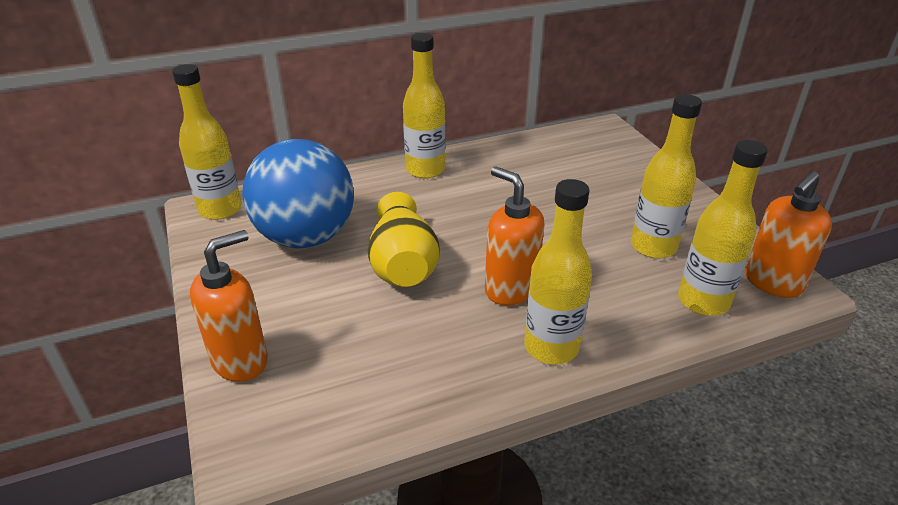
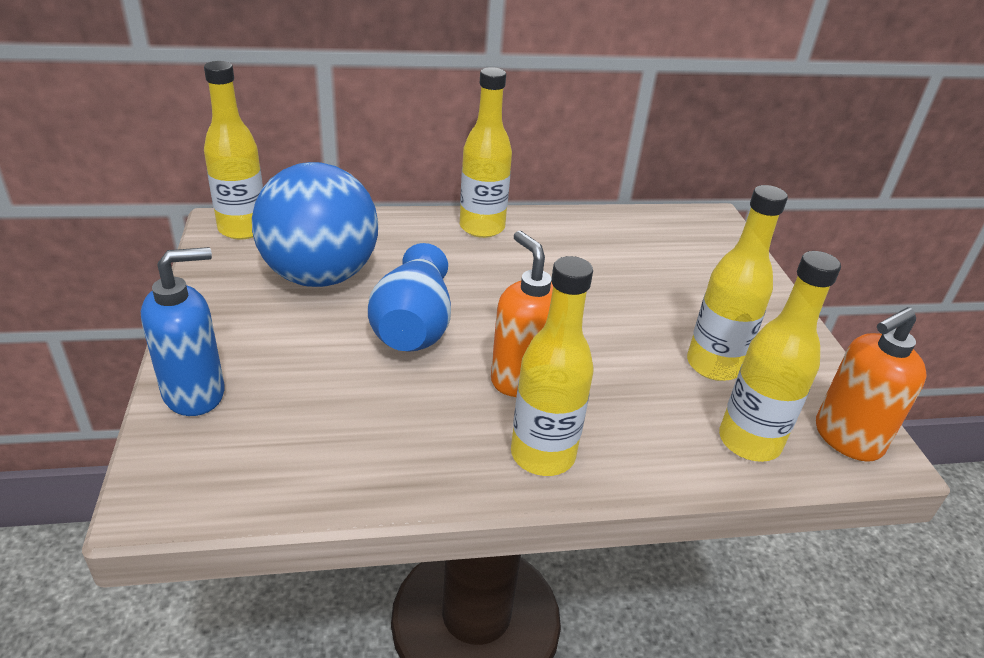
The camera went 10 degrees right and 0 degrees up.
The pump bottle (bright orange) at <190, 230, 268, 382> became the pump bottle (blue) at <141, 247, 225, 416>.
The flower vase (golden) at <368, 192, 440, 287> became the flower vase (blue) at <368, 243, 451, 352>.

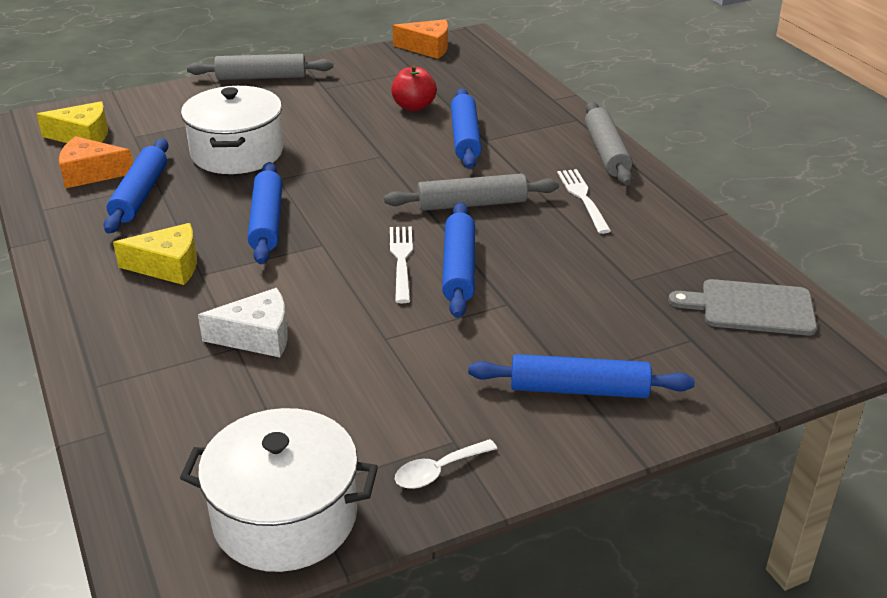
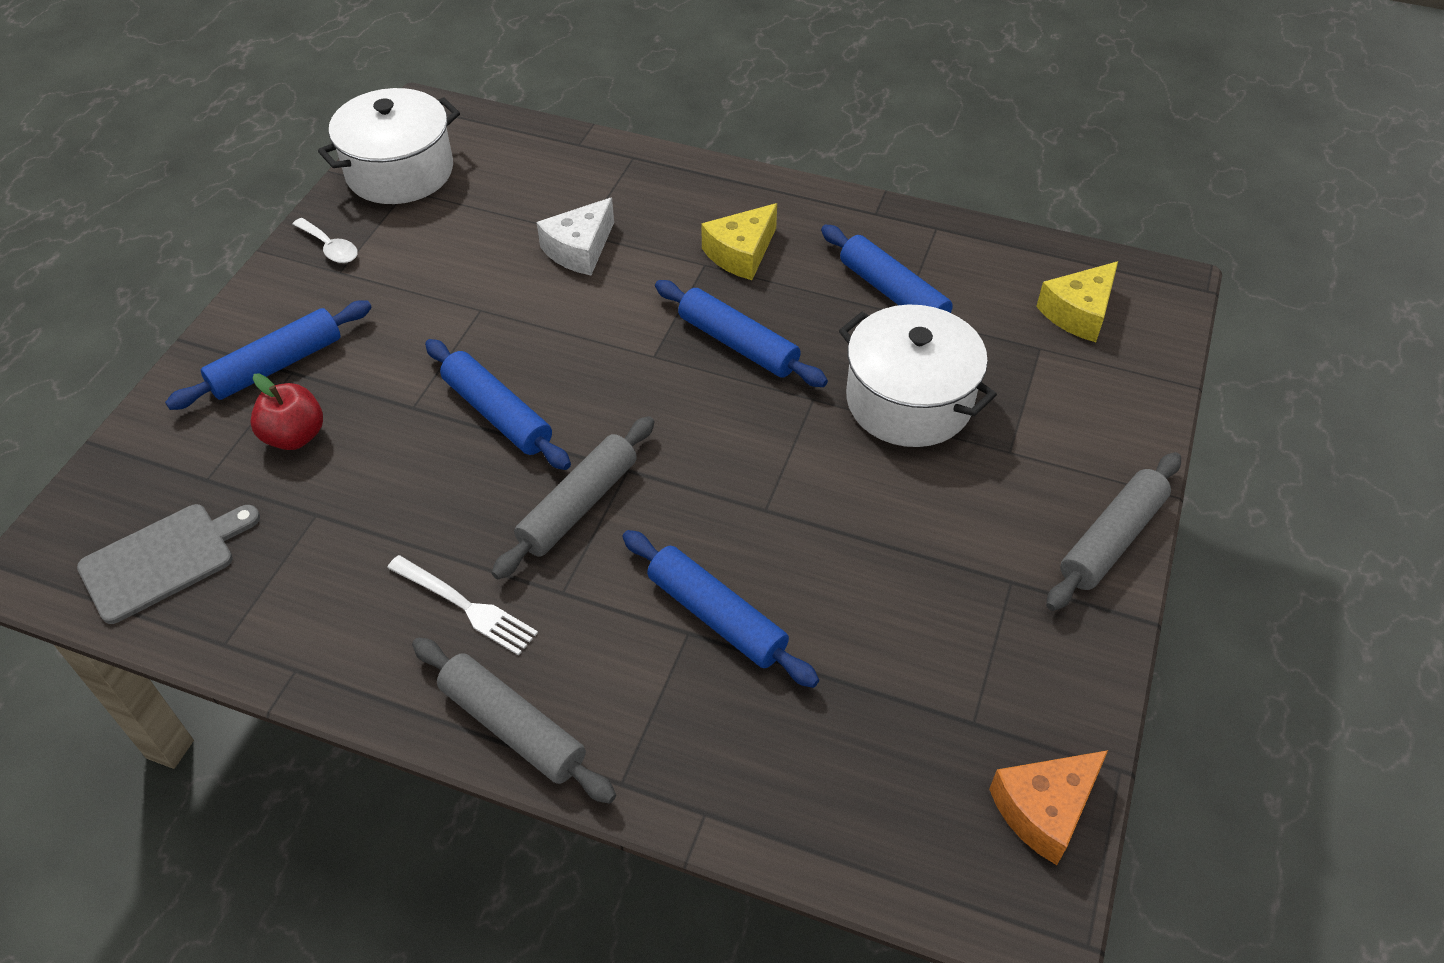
The camera went 135 degrees right and 15 degrees up.
The cheese (bright orange) at <59, 136, 133, 189> disappeared.
The table fork (pure white) at <390, 226, 413, 303> disappeared.
The apple fruit (crimson) moved from <391, 65, 437, 111> to <250, 374, 323, 450>.
The tablespoon (pure white) at <395, 439, 497, 489> turned 120 degrees clockwise.

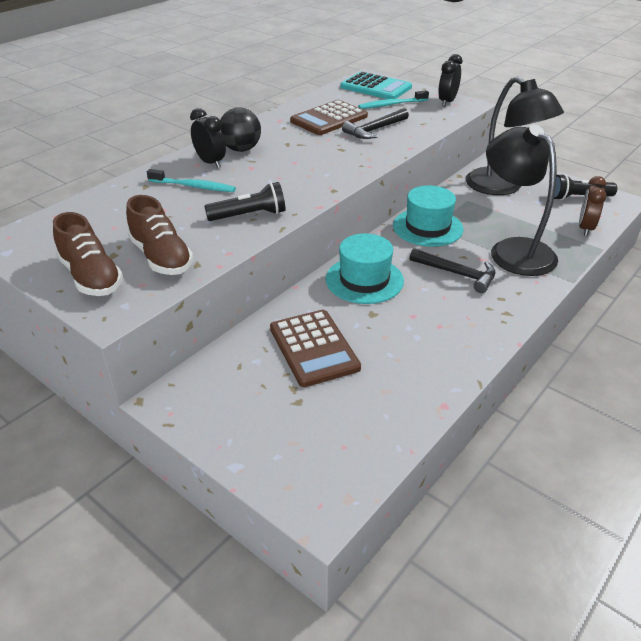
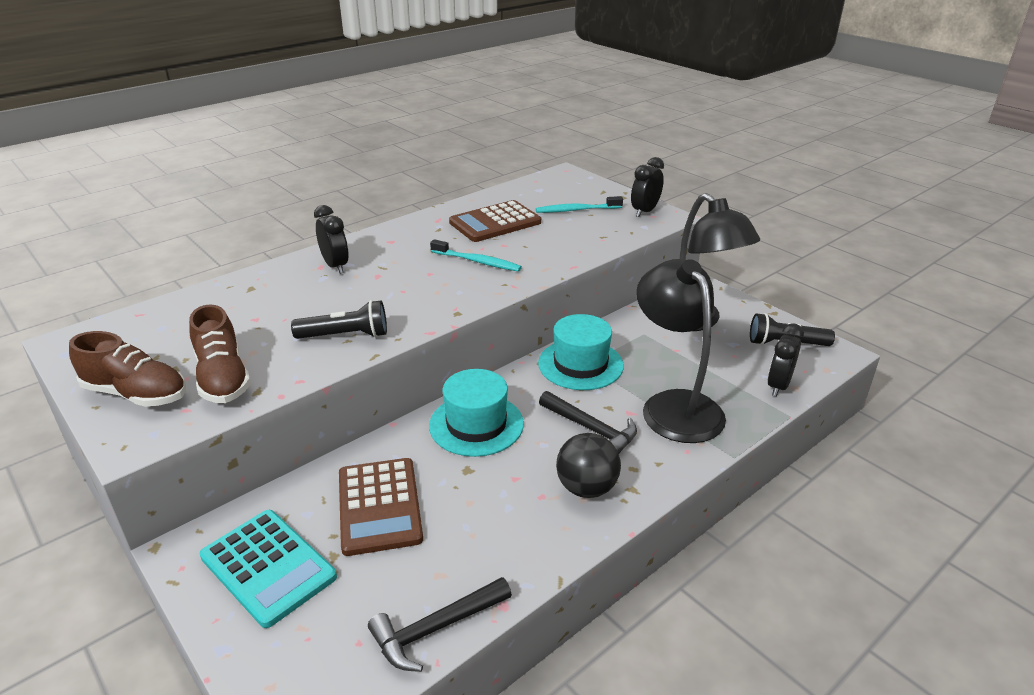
The camera went 10 degrees right and 5 degrees down.
The dental brush (turquoise) moved from <147, 169, 236, 192> to <430, 239, 522, 272>.
The play ball (ebony) moved from <220, 107, 261, 152> to <556, 433, 621, 498>.
The calculator (turquoise) moved from <341, 72, 412, 99> to <200, 510, 337, 628>.
The claw hammer (ebony) moved from <342, 108, 409, 139> to <368, 577, 512, 672>.
The alarm clock (brown) at <579, 176, 606, 236> became the alarm clock (ebony) at <768, 323, 804, 397>.
The sneaker (brown) at <53, 212, 123, 296> turned 45 degrees counterclockwise.

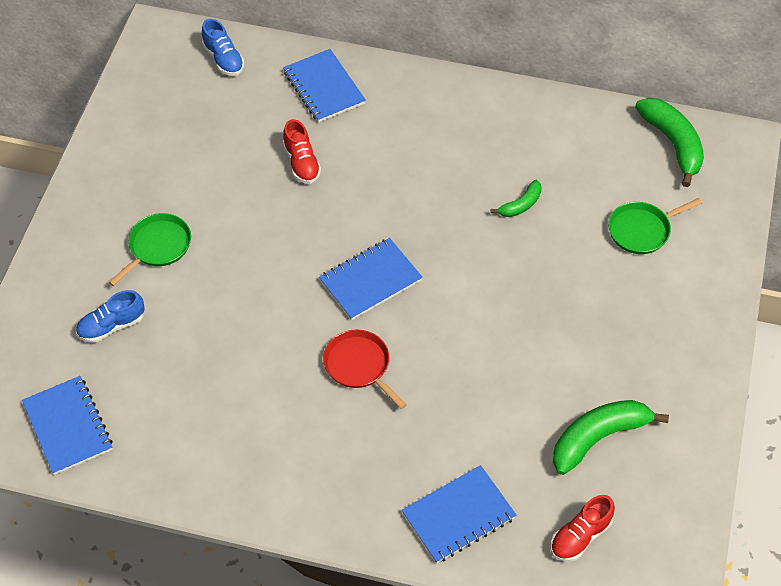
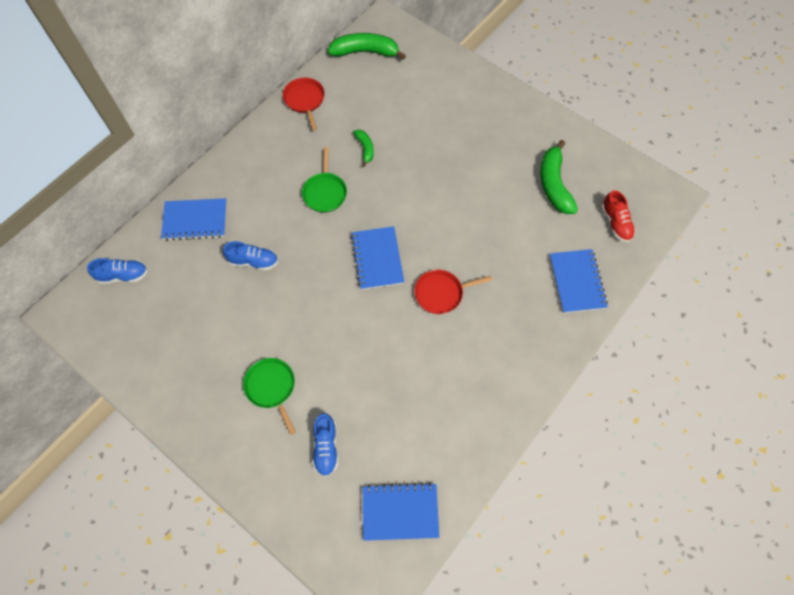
The camera went 65 degrees left and 10 degrees up.
The pan (crimson) at <283, 78, 325, 131> appeared.
The pan (green) moved from <608, 198, 702, 254> to <302, 147, 347, 213>.
The sneaker (crimson) at <283, 119, 321, 184> became the sneaker (blue) at <223, 241, 278, 270>.

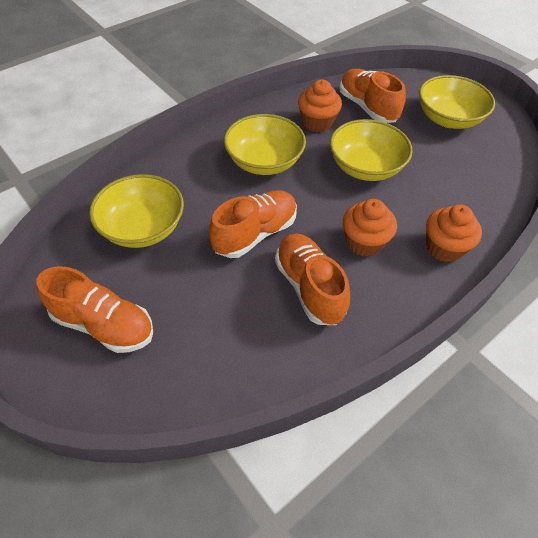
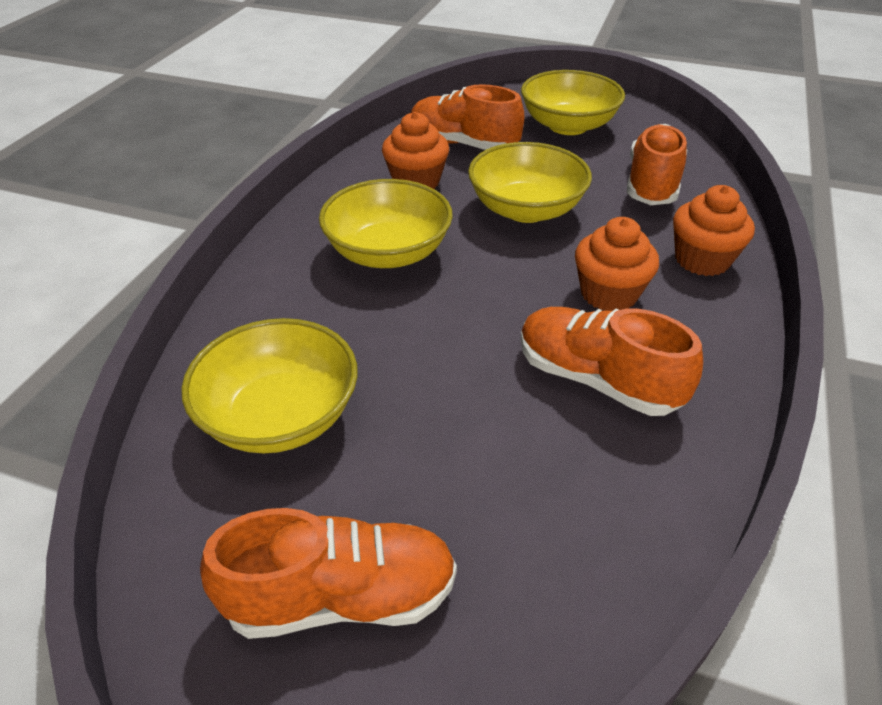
The camera went 30 degrees left and 10 degrees down.
The sneaker (bright orange) moved from <209, 190, 297, 258> to <627, 124, 687, 205>.

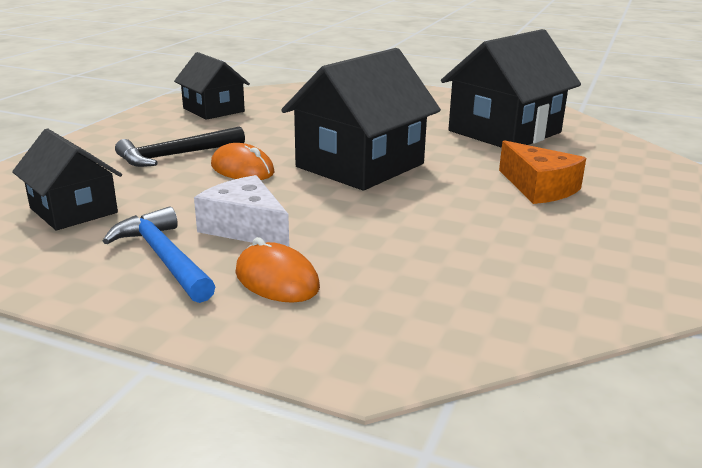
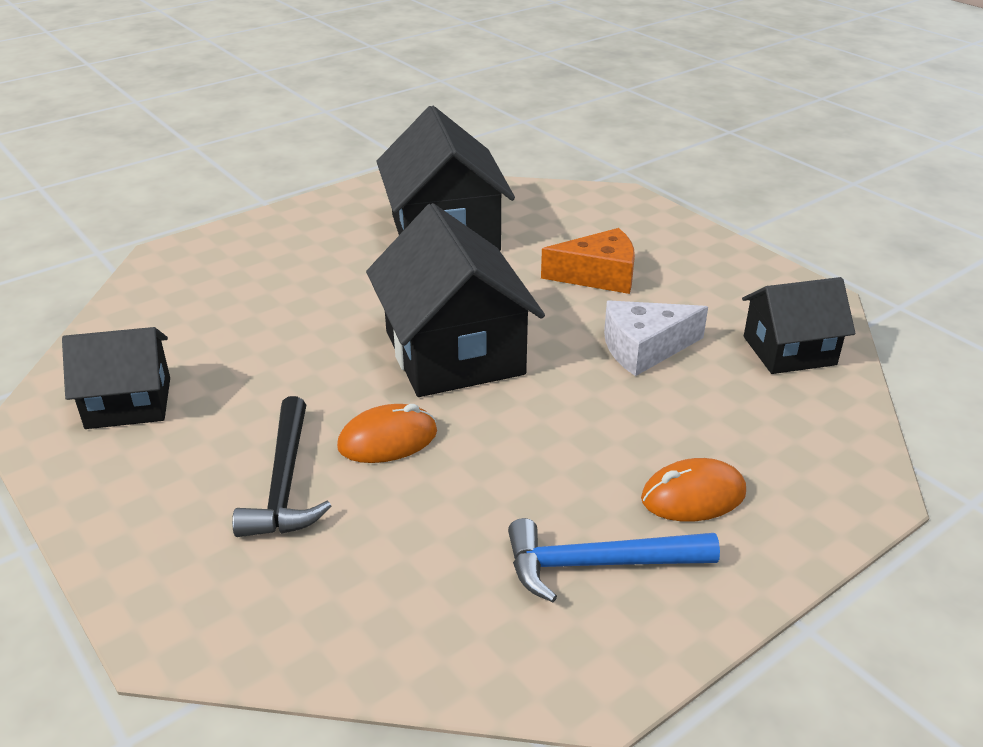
The camera went 60 degrees left and 10 degrees up.
The house (ebony) moved from <12, 128, 122, 230> to <742, 277, 855, 374>.
The cheese (pure white) moved from <194, 175, 289, 247> to <604, 300, 708, 376>.

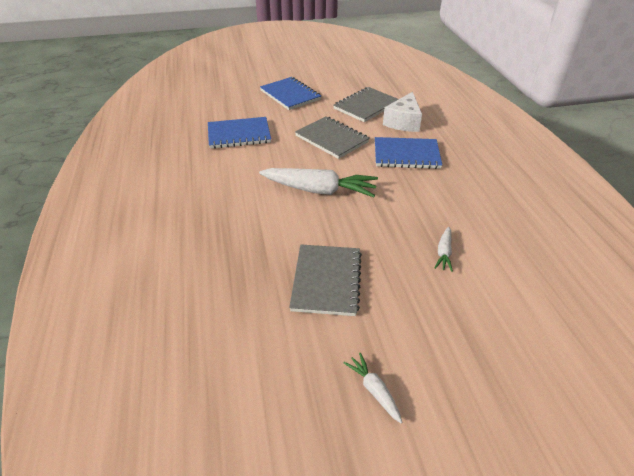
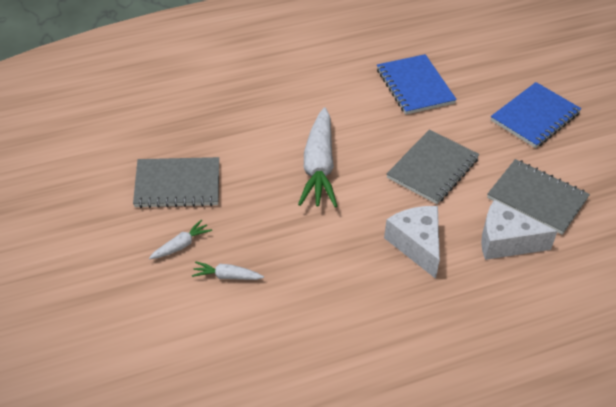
The camera went 80 degrees right and 5 degrees up.
The carrot (pure white) moved from <343, 353, 403, 424> to <149, 220, 212, 259>.
The exercise book (blue) at <375, 137, 442, 169> was replaced by the cheese (pure white) at <384, 206, 440, 279>.

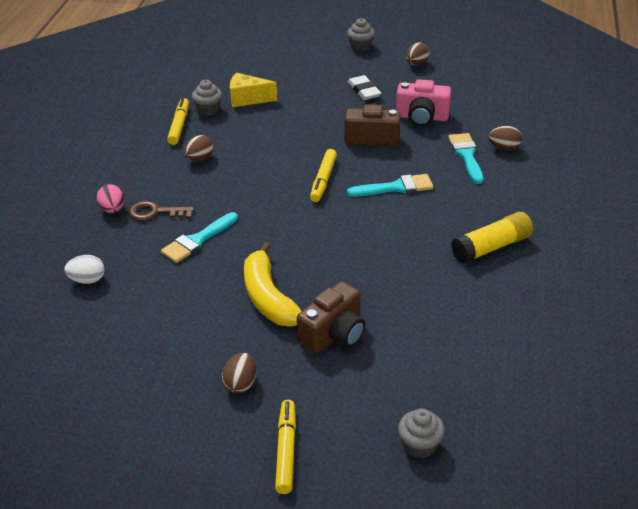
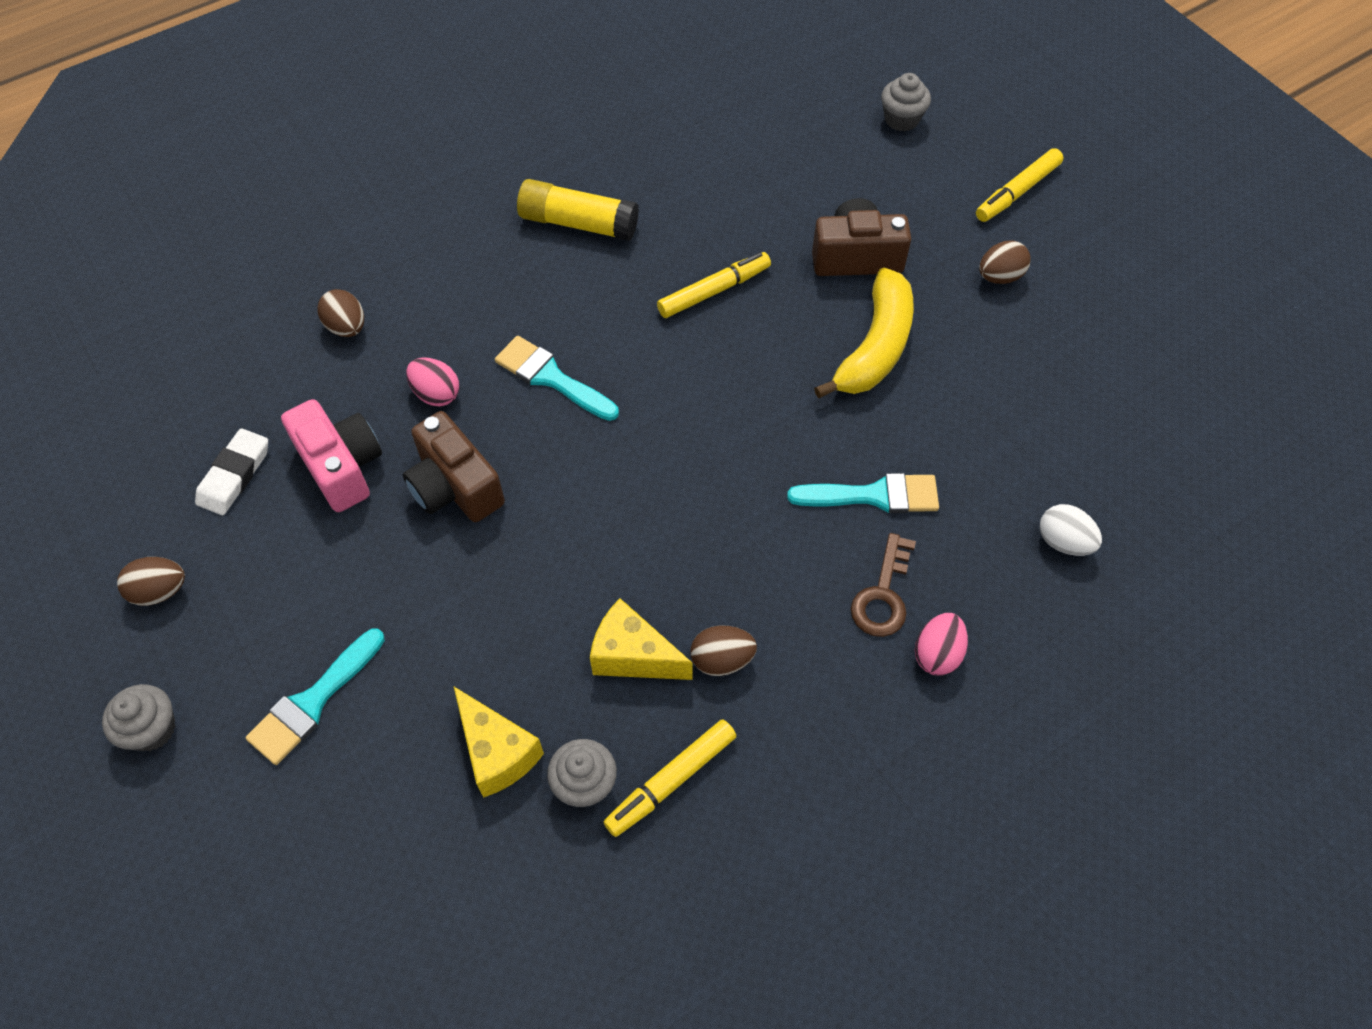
The camera went 135 degrees left and 20 degrees up.
The toy egg (rose-pink) at <406, 357, 459, 407> appeared.
The cheese (golden) at <590, 598, 693, 680> appeared.
The marker pen (golden) moved from <310, 149, 337, 202> to <657, 252, 771, 318>.
The eraser (pure white) moved from <348, 75, 381, 100> to <195, 428, 268, 515>.
The brush (turquoise) moved from <448, 133, 483, 184> to <246, 629, 385, 765>.
The latchkey (brown) at <129, 201, 194, 221> turned 60 degrees clockwise.

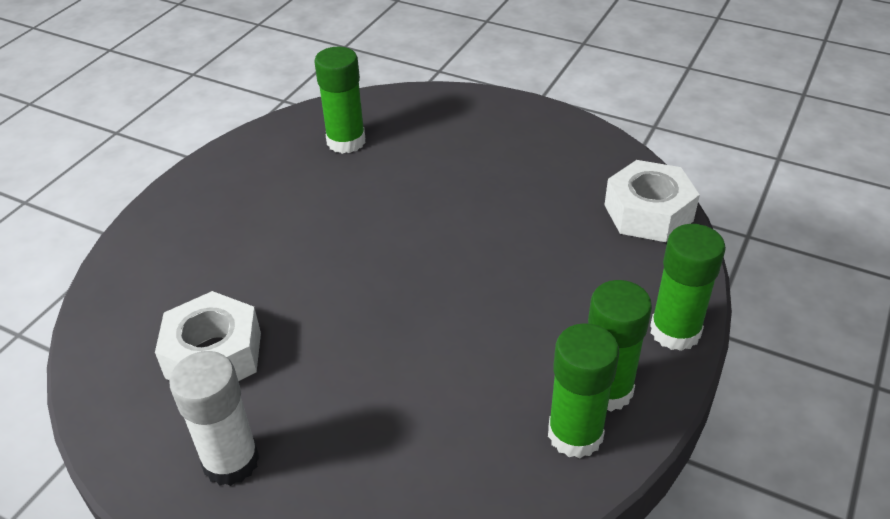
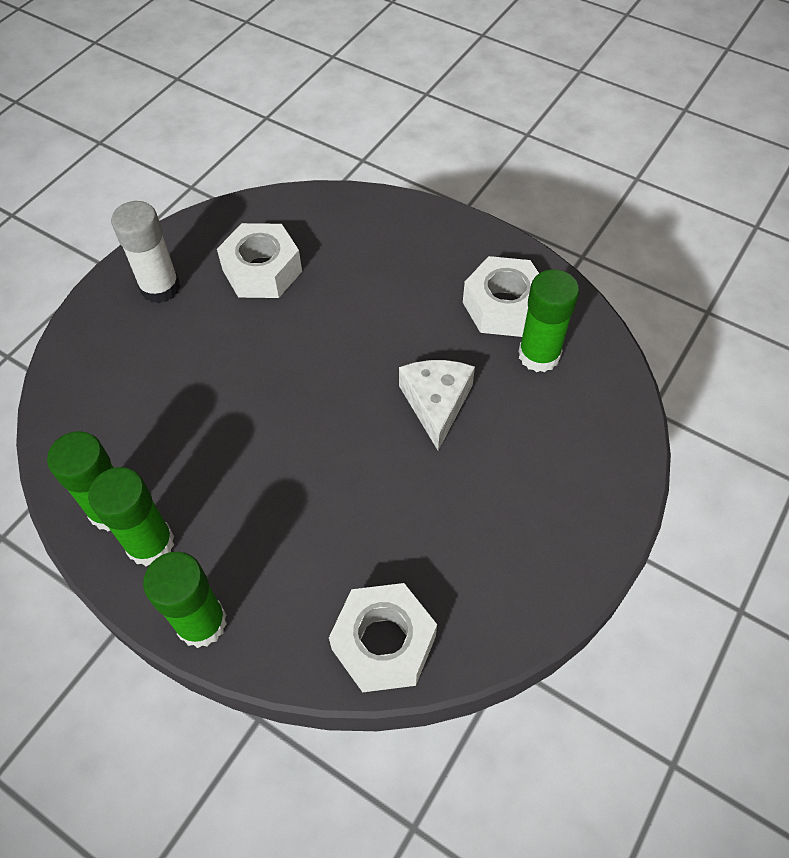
The camera went 95 degrees right and 15 degrees up.
The cheese (pure white) at <399, 360, 475, 451> appeared.
The nut (pure white) at <463, 256, 539, 337> appeared.

